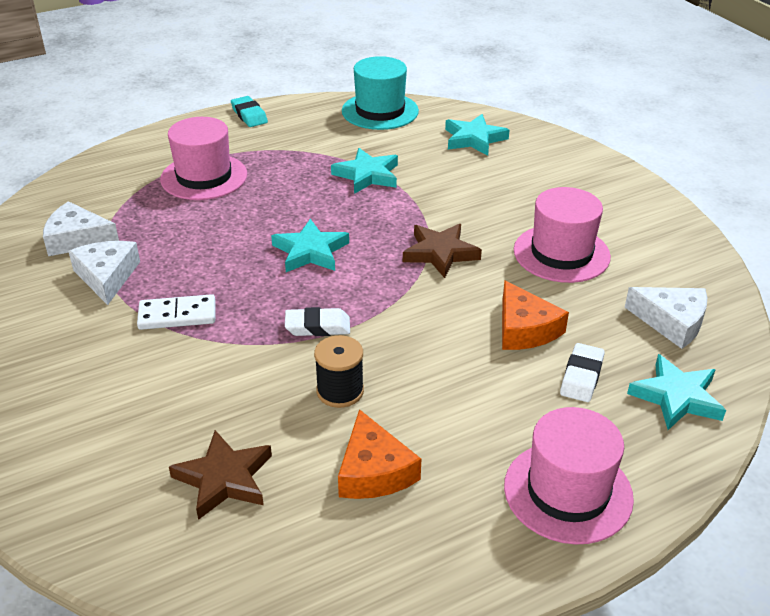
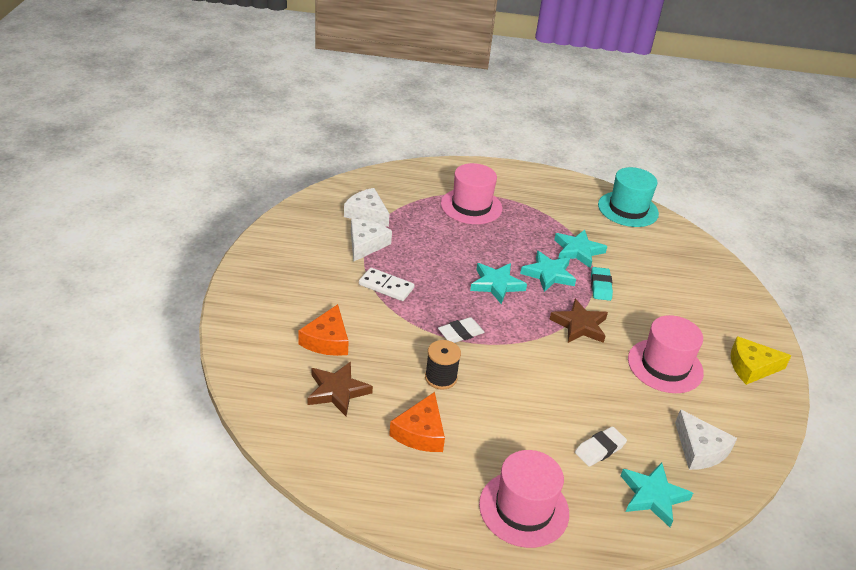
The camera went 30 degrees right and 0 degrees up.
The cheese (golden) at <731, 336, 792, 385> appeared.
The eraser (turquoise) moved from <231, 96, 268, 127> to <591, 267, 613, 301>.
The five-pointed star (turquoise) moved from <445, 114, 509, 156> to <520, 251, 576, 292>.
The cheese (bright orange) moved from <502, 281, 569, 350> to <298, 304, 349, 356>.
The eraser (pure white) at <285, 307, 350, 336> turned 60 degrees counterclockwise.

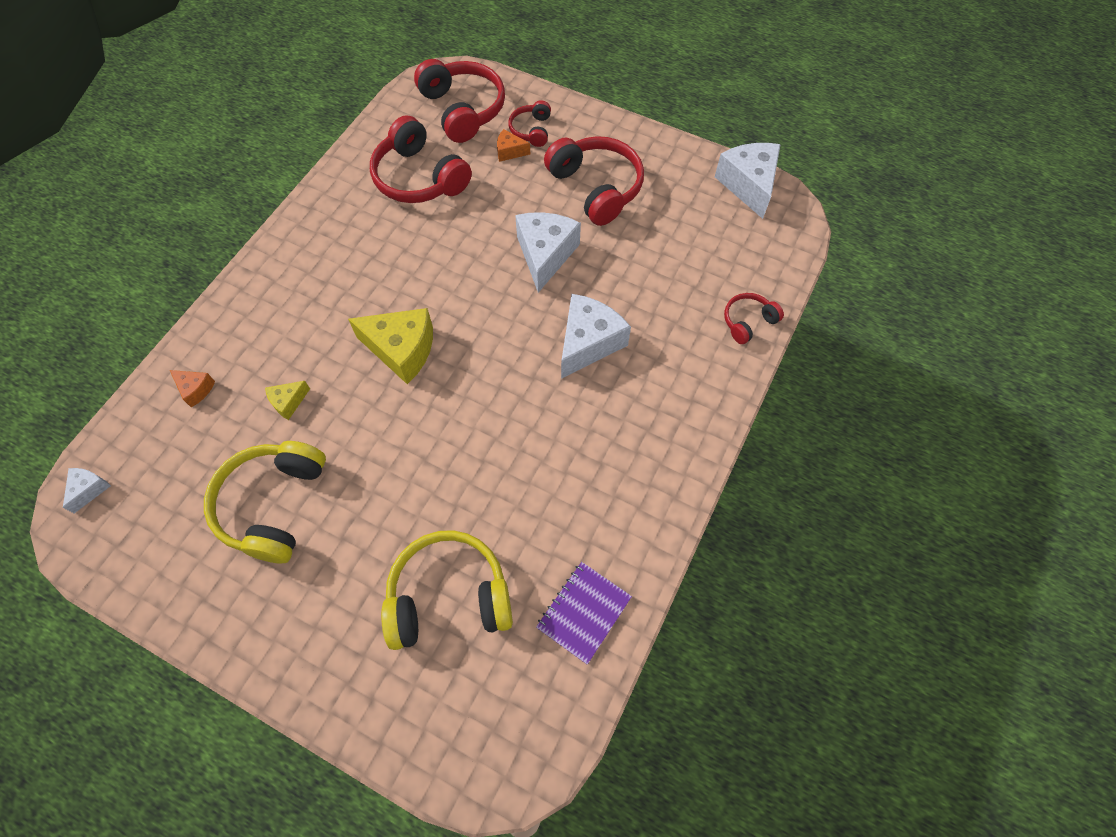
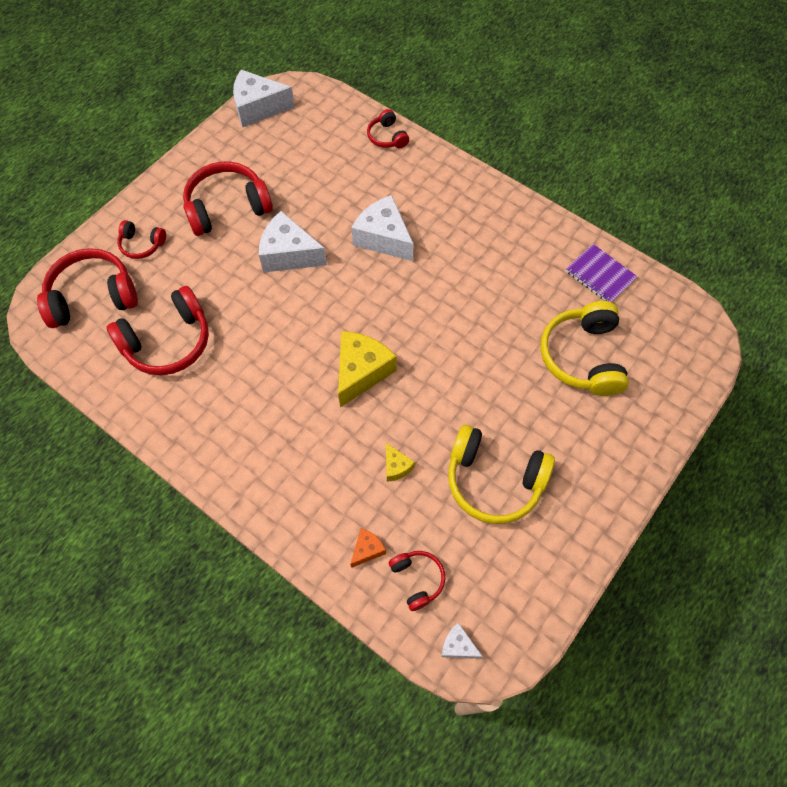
The camera went 80 degrees left and 0 degrees up.
The cheese (bright orange) at <497, 129, 530, 162> disappeared.
The headset (crimson) at <389, 551, 445, 611> appeared.

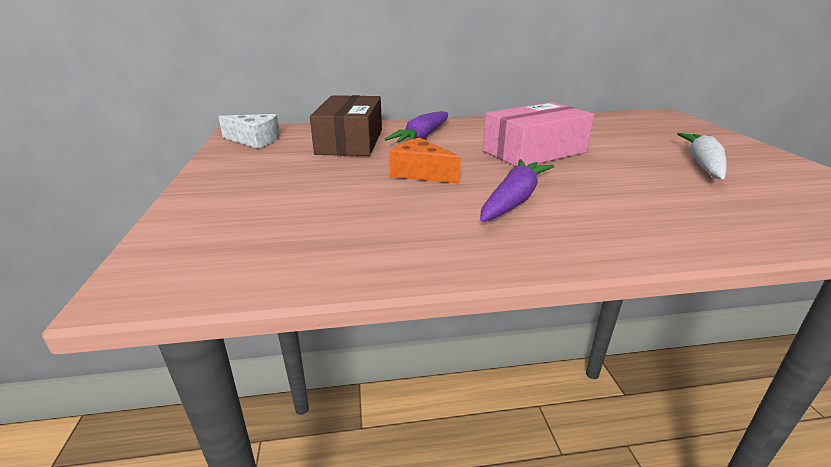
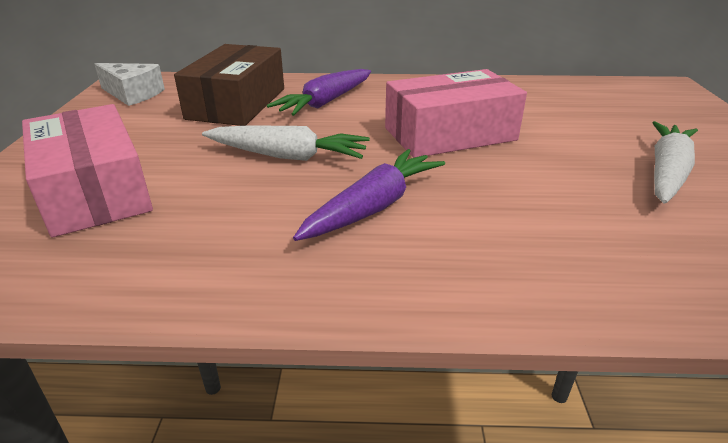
The camera went 10 degrees right and 5 degrees up.
The parcel (rose-pink) at <22, 104, 153, 237> appeared.
The cheese (bright orange) at <389, 138, 461, 184> was replaced by the carrot (pure white) at <202, 126, 370, 161>.

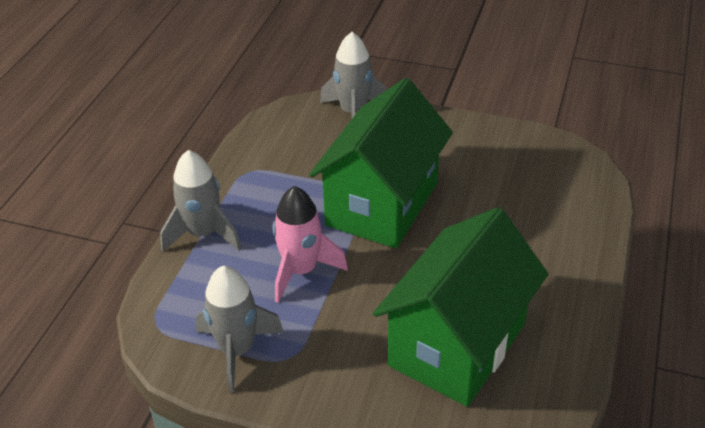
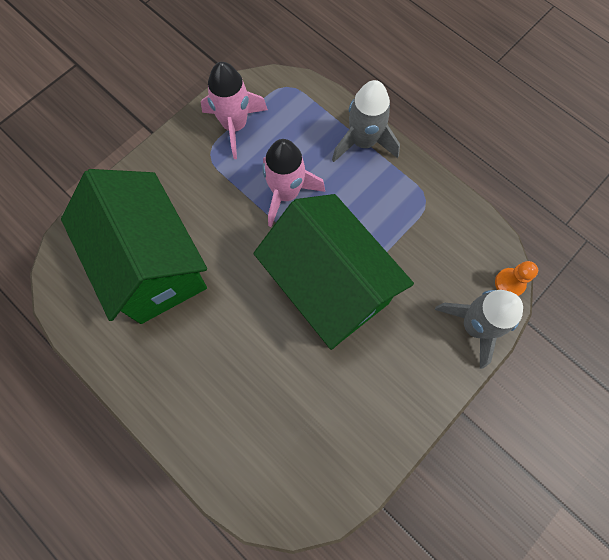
The camera went 115 degrees right and 30 degrees up.
The pawn (bright orange) at <495, 261, 538, 296> appeared.
The rocket (gray) at <196, 266, 284, 392> became the rocket (rose-pink) at <201, 62, 268, 159>.

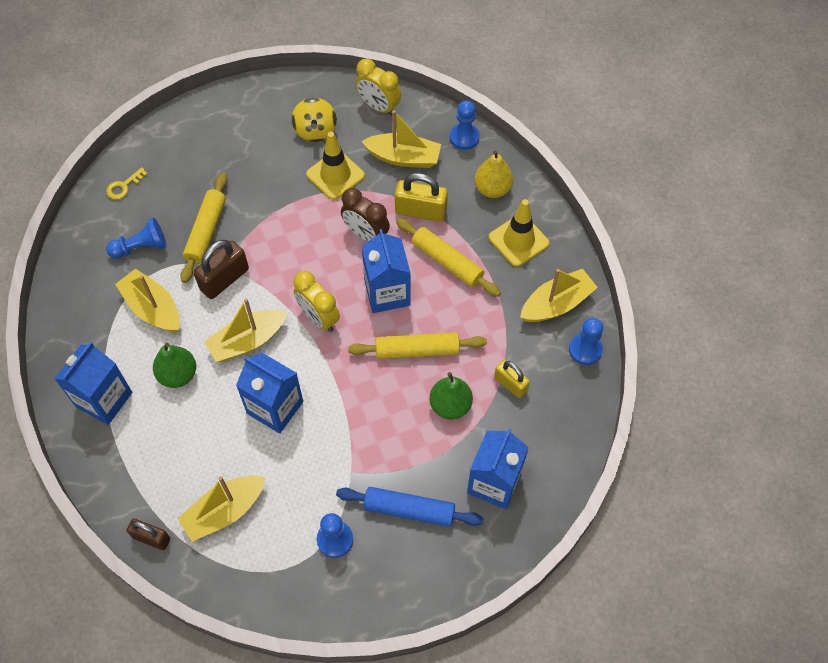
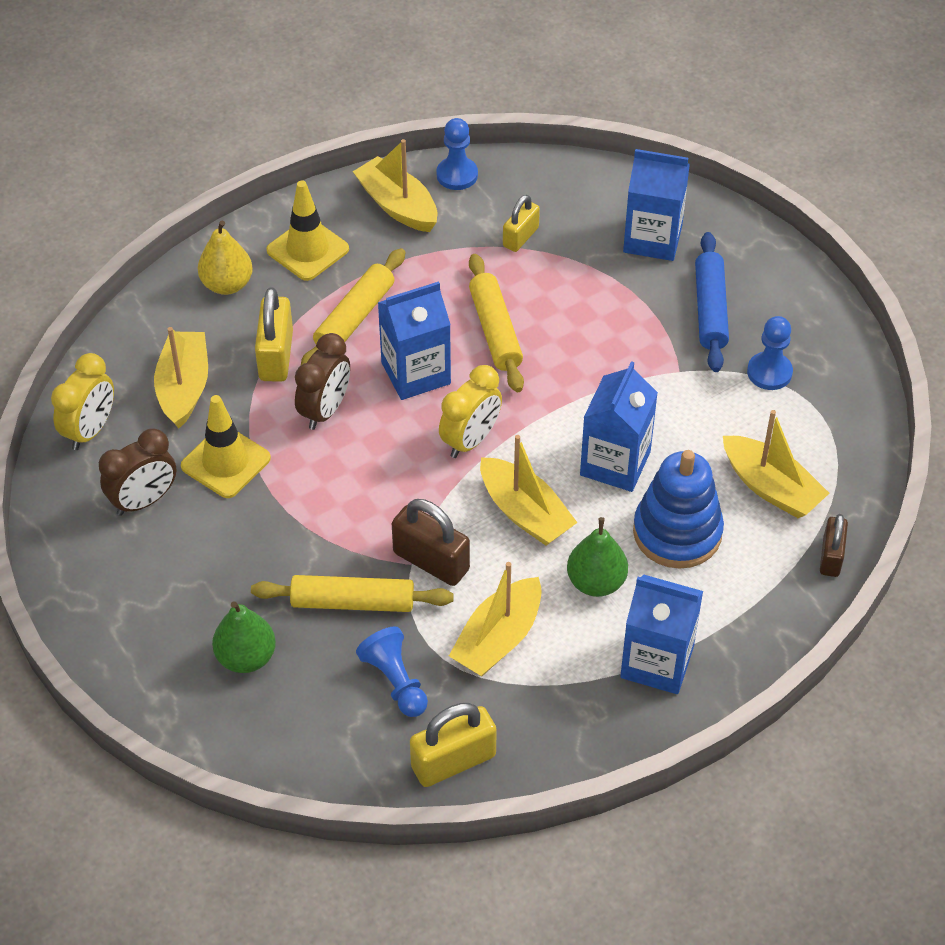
The camera went 100 degrees left and 10 degrees down.
The latchkey (golden) at <106, 167, 148, 200> disappeared.
The pawn (blue) at <450, 100, 480, 150> disappeared.
The small lock (golden) at <410, 703, 497, 787> appeared.
The ring stacker (blue) at <633, 450, 724, 569> appeared.
The toy pear (green) moved from <429, 372, 473, 420> to <212, 601, 276, 673>.
The toy top (golden) at <292, 98, 337, 142> was replaced by the alarm clock (brown) at <99, 428, 176, 516>.

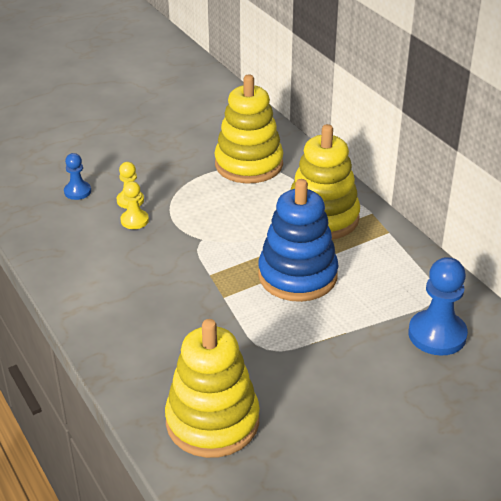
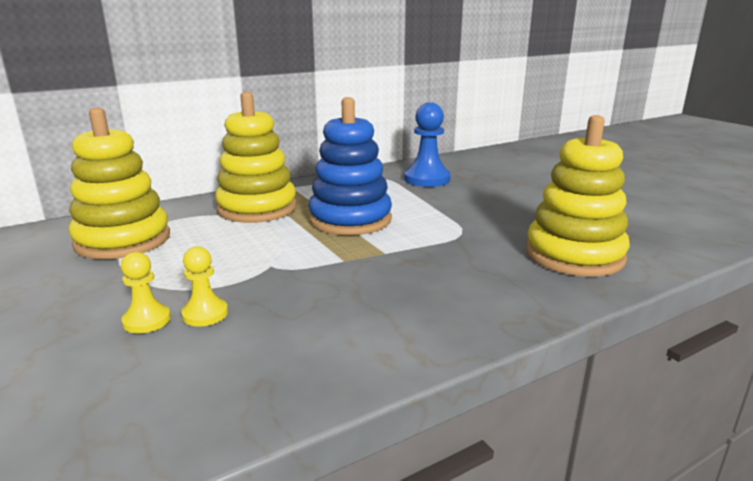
The camera went 90 degrees left and 15 degrees down.
The pawn (blue) at <64, 153, 91, 200> disappeared.

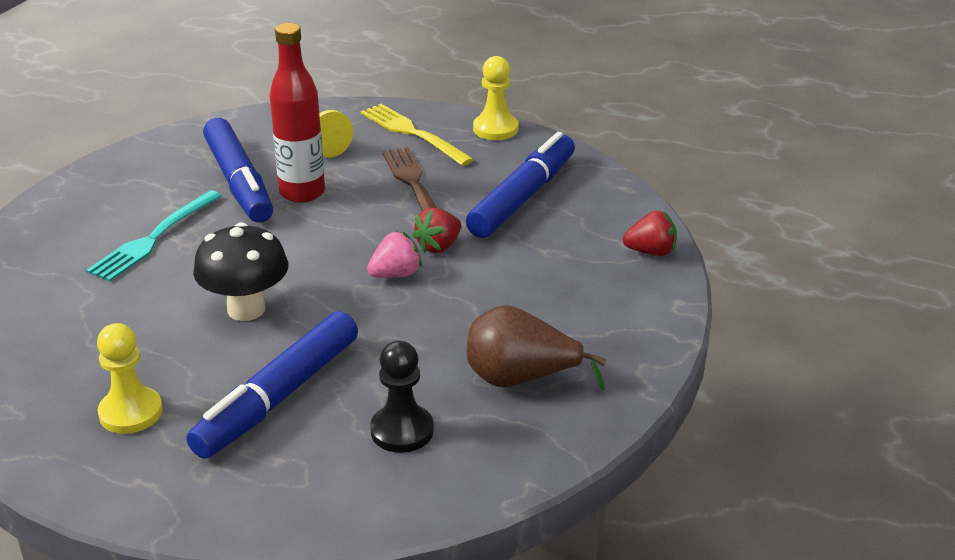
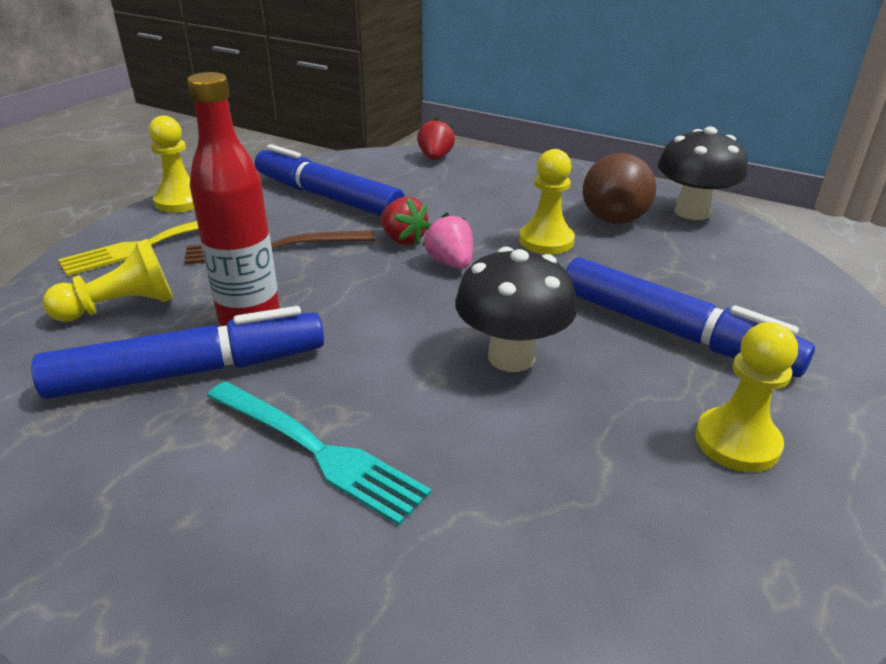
The camera went 85 degrees left and 0 degrees up.
The pawn (ebony) at <370, 340, 434, 453> disappeared.
The pawn (golden) at <519, 149, 575, 254> appeared.
The fungus (ebony) at <658, 127, 748, 220> appeared.

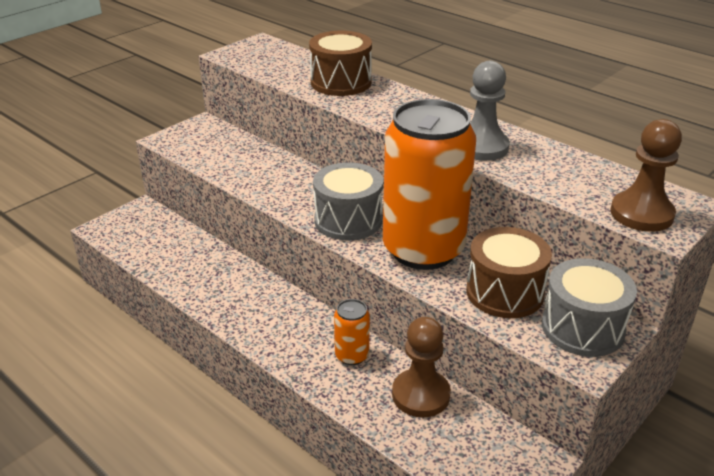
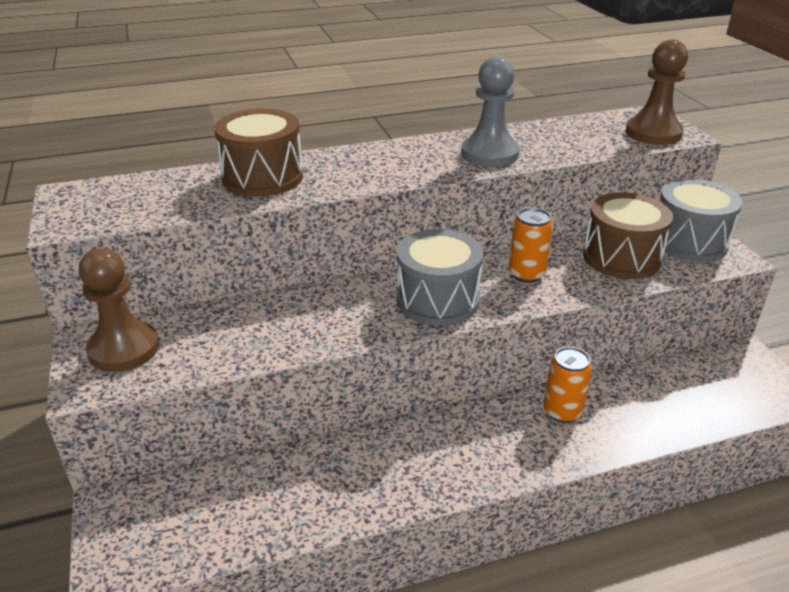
The camera went 60 degrees left and 0 degrees up.
The pawn (brown) moved from <392, 317, 451, 418> to <79, 248, 159, 372>.
The tin (bright orange) at <383, 99, 476, 270> changed to 0.41 times the size.

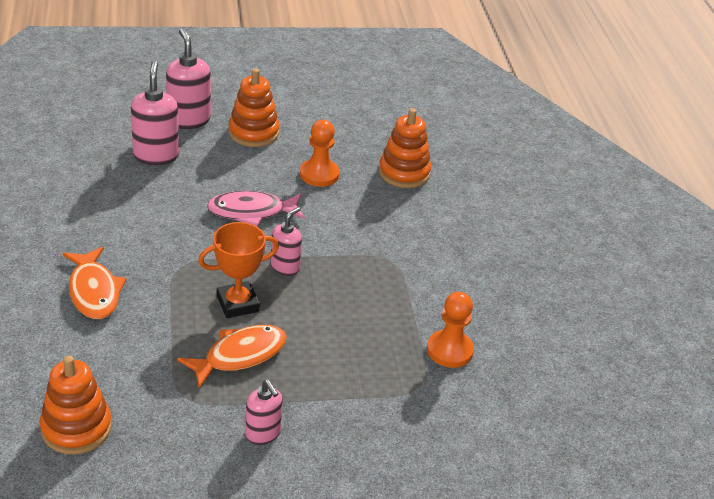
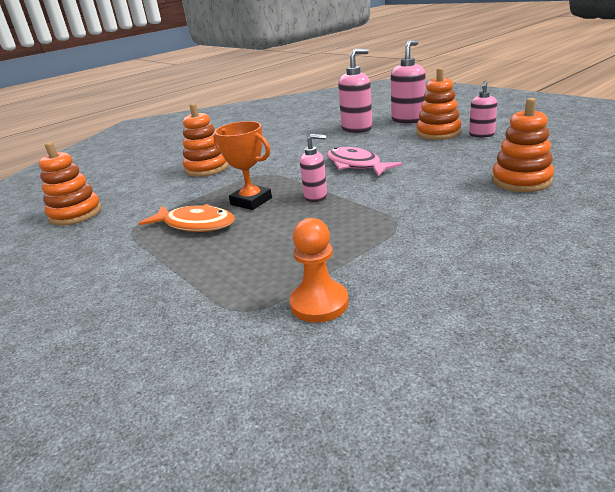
The camera went 65 degrees right and 10 degrees down.
The pawn (bright orange) at <300, 120, 339, 187> disappeared.
The pump bottle (rose-pink) moved from <245, 380, 283, 445> to <469, 81, 497, 138>.
The toy fish (bright orange) at <63, 247, 127, 319> was replaced by the ring stacker (bright orange) at <183, 103, 229, 177>.

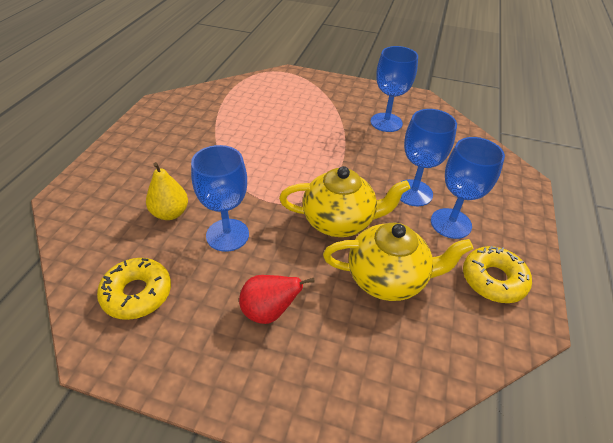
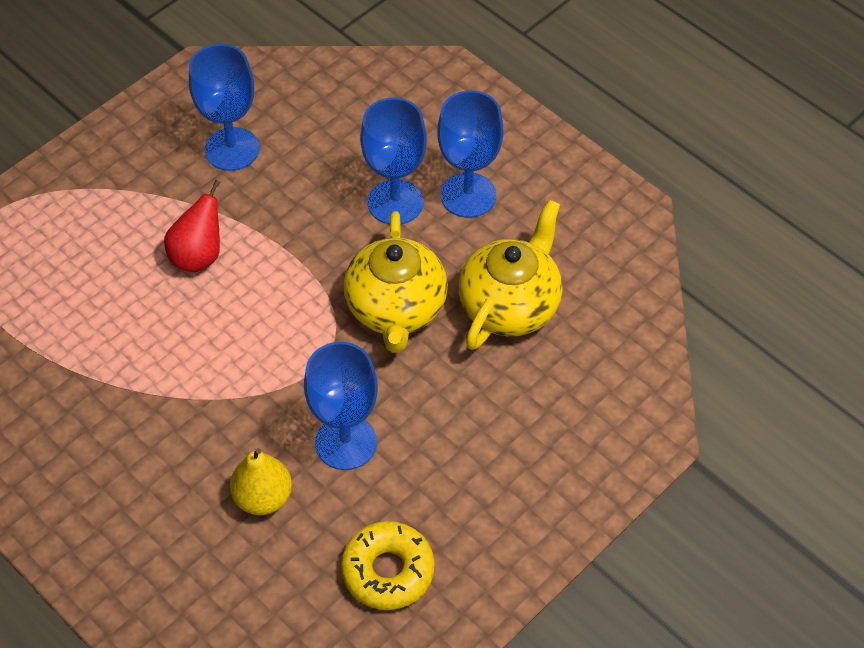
The camera went 60 degrees left and 10 degrees up.
The doughnut (golden) at <463, 246, 532, 303> disappeared.
The toy pear (crimson) moved from <239, 275, 315, 324> to <164, 180, 220, 272>.
The tea pot (golden) at <279, 166, 410, 237> turned 150 degrees clockwise.

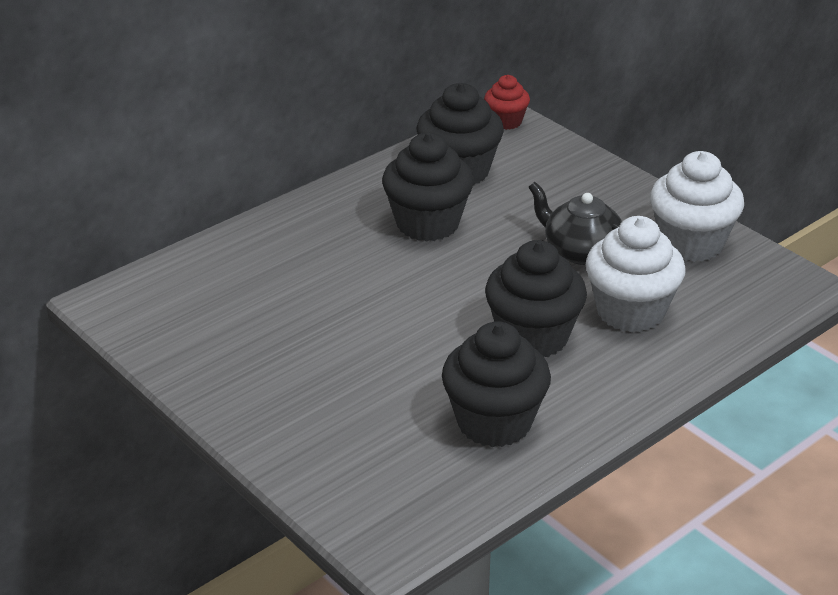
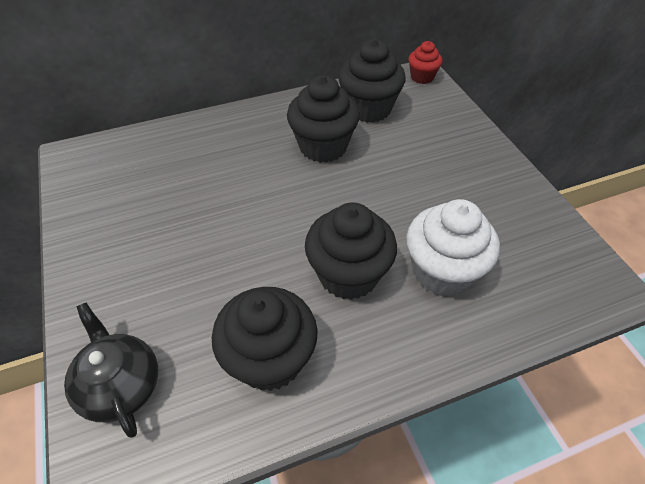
The camera went 20 degrees right and 15 degrees up.
The fairy cake (pure white) at <650, 151, 744, 262> disappeared.
The tea pot (ebony) moved from <528, 182, 622, 265> to <64, 303, 158, 437>.

